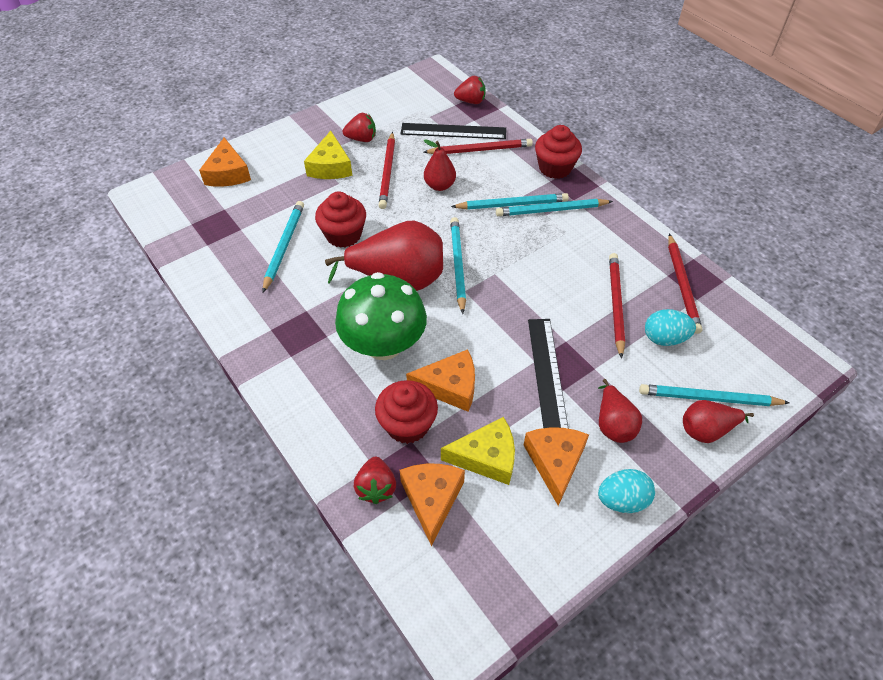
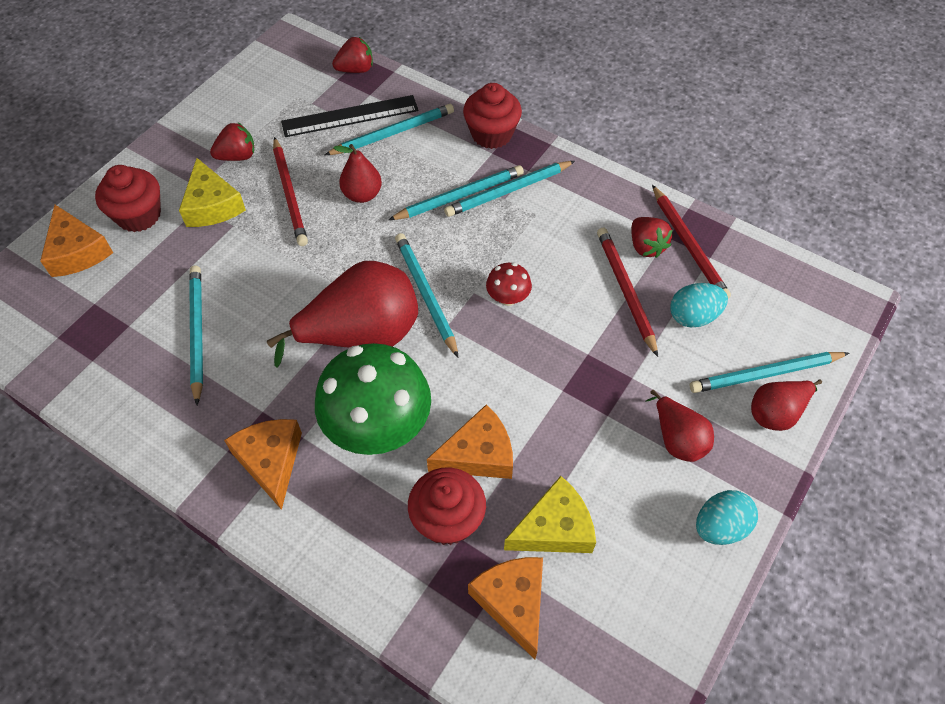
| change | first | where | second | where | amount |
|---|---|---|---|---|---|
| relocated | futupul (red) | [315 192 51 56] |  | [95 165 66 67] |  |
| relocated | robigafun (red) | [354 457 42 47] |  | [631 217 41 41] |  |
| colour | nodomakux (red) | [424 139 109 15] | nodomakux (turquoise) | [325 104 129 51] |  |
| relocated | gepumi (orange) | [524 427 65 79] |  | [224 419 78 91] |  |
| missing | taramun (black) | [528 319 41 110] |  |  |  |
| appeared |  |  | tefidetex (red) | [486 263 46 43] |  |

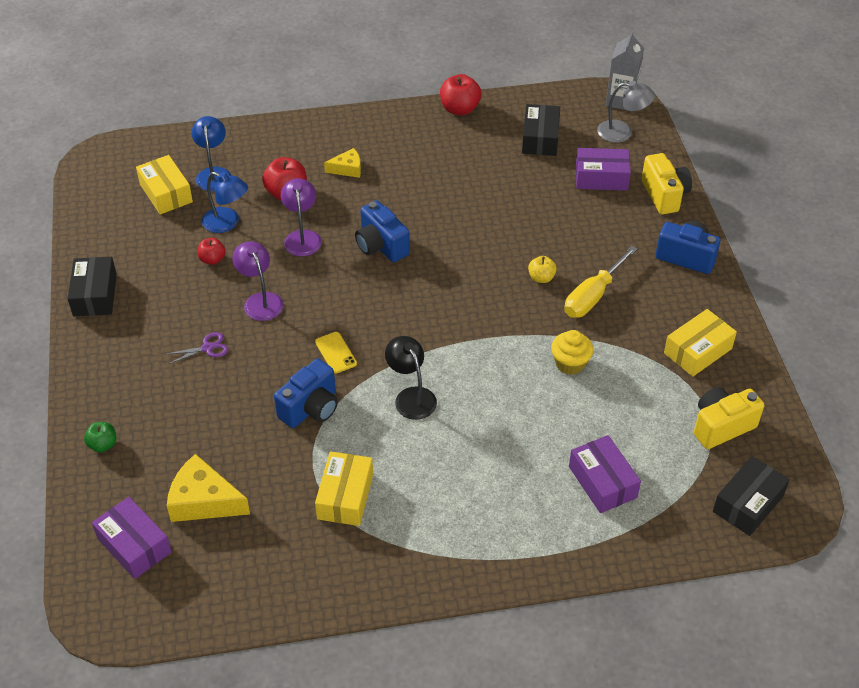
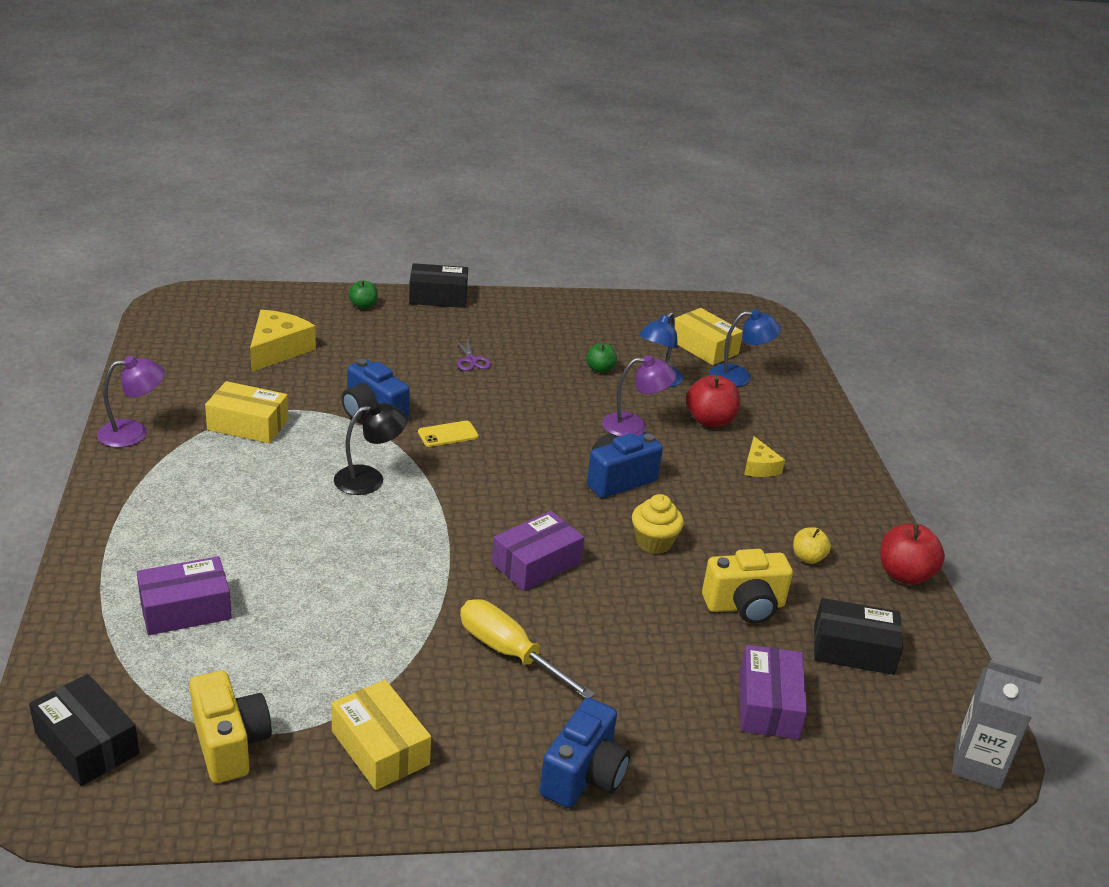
| change | first | where | second | where | amount |
|---|---|---|---|---|---|
| relocated | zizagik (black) | [68 257 49 59] |  | [409 263 59 45] |  |
| relocated | zizagik (purple) | [92 497 80 82] |  | [492 511 92 80] |  |
| spun | zizagik (yellow) | [136 155 57 60] |  | [675 308 68 57] | 75 degrees clockwise |
| colour | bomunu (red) | [197 238 29 27] | bomunu (green) | [586 343 31 30] |  |
| relocated | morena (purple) | [232 241 51 80] |  | [97 356 68 92] |  |
| relocated | bomunu (yellow) | [528 256 29 27] |  | [793 527 38 37] |  |
| relocated | futupul (yellow) | [551 330 42 45] |  | [632 494 52 60] |  |
| missing | morena (grey) | [597 81 58 62] |  |  |  |
| relocated | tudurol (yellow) | [642 153 50 62] |  | [702 549 91 75] |  |

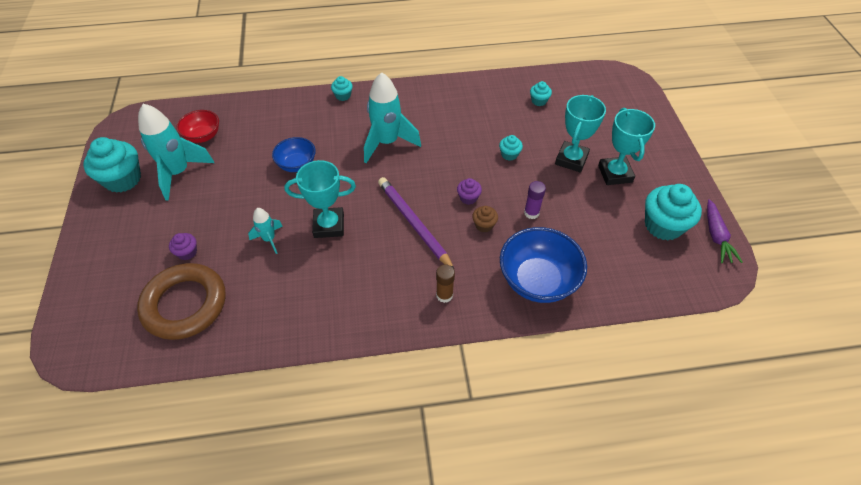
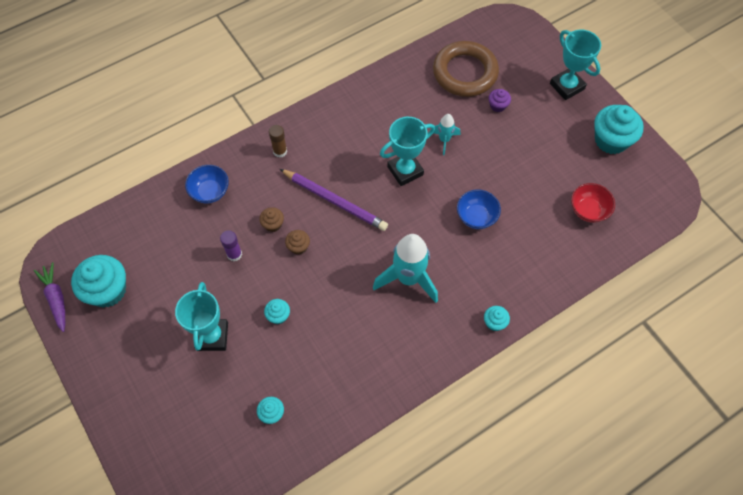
| change | first | where | second | where | amount |
|---|---|---|---|---|---|
| missing | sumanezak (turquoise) | [138 104 76 96] |  |  |  |
| colour | futupul (purple) | [457 178 25 27] | futupul (brown) | [285 230 25 24] |  |
| size | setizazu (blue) | [500 227 87 76] |  | [185 165 44 38] | x0.59 |
| relocated | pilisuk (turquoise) | [598 108 57 77] |  | [550 30 51 70] |  |

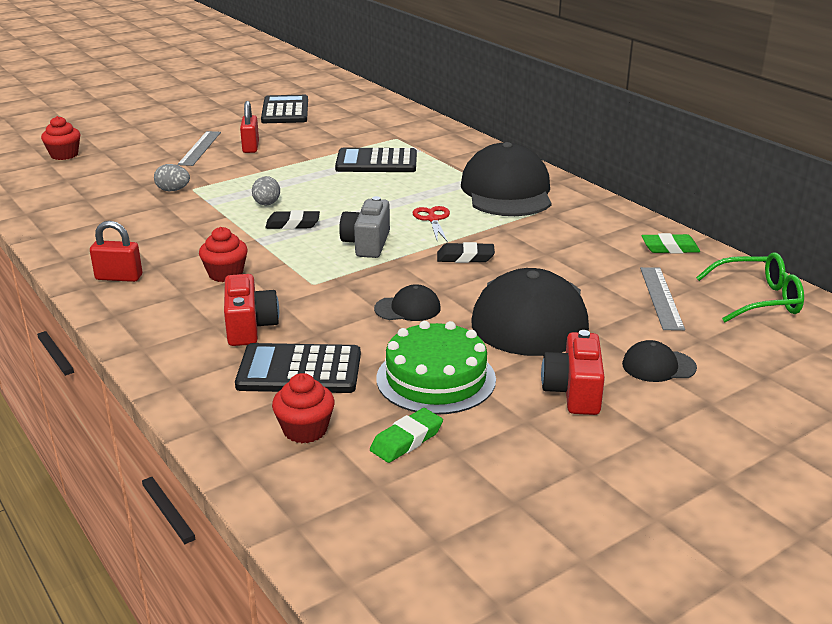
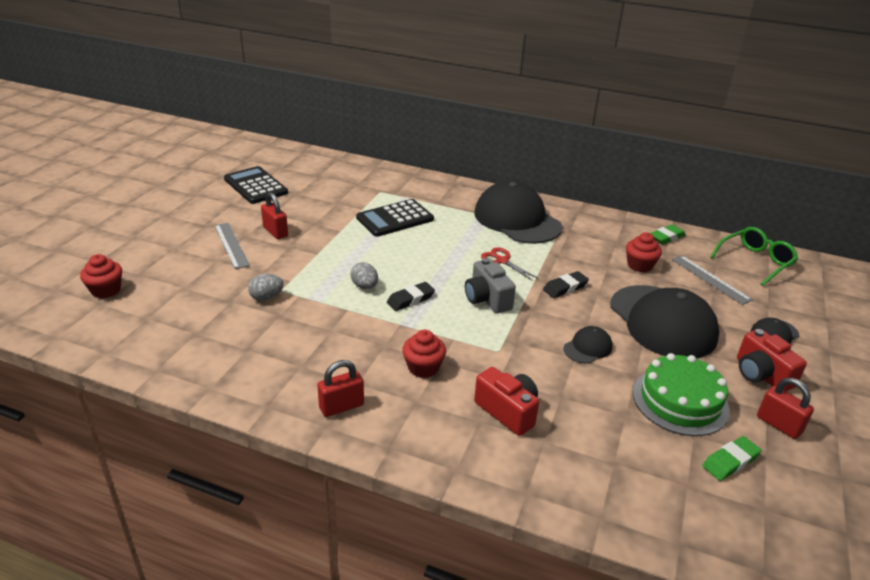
| change | first | where | second | where | amount |
|---|---|---|---|---|---|
| missing | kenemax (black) | [235 343 126 50] |  |  |  |
| relocated | futupul (red) | [272 373 63 70] |  | [626 232 36 40] |  |
| spun | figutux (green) | [370 408 73 55] |  | [702 436 60 45] | 45 degrees clockwise |
| appeared |  |  | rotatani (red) | [757 378 57 61] |  |

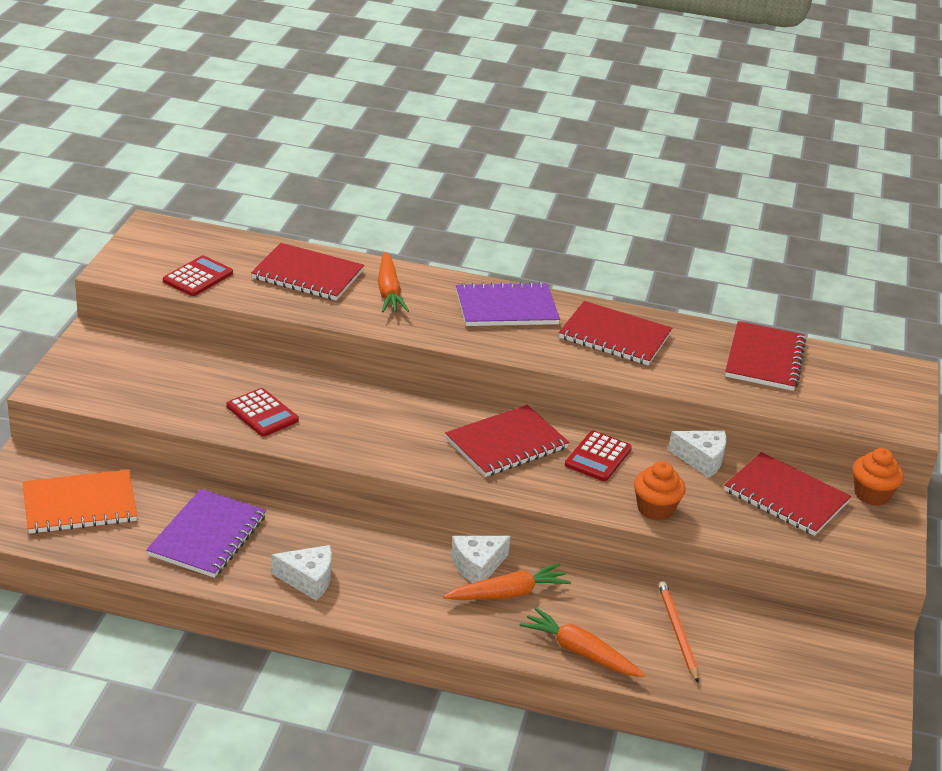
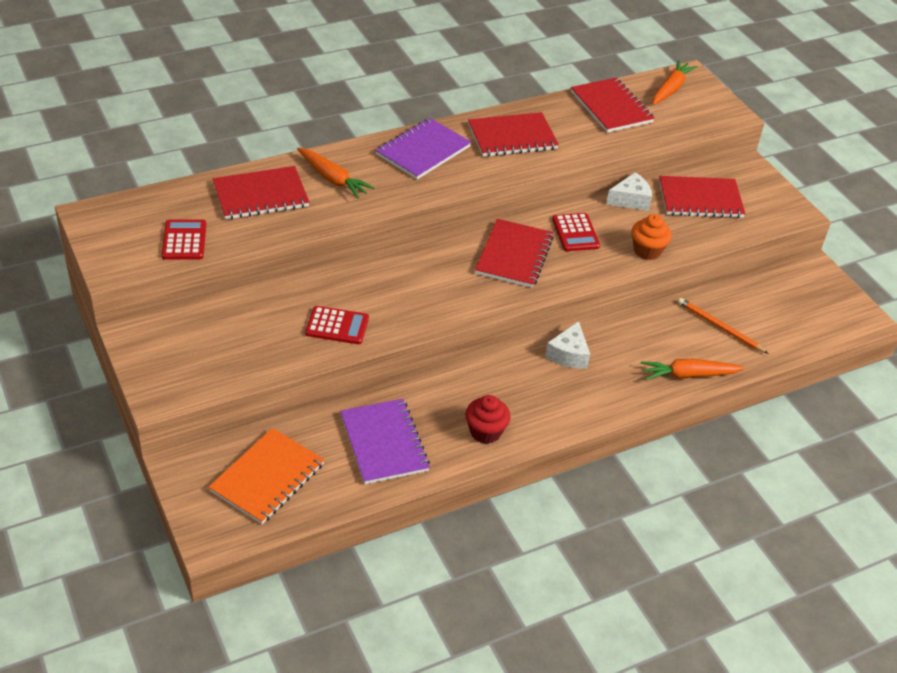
| change | first | where | second | where | amount |
|---|---|---|---|---|---|
| exchanged | gepumi (white) | [271 545 61 56] | futupul (red) | [465 395 46 49] |  |
| relocated | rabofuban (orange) | [443 563 128 37] |  | [653 60 44 45] |  |
| missing | futupul (orange) | [853 448 51 58] |  |  |  |

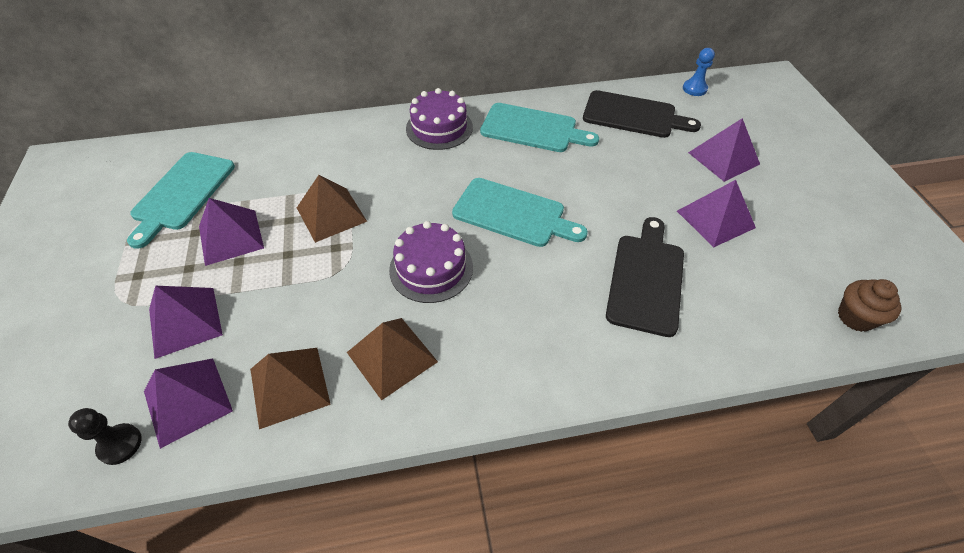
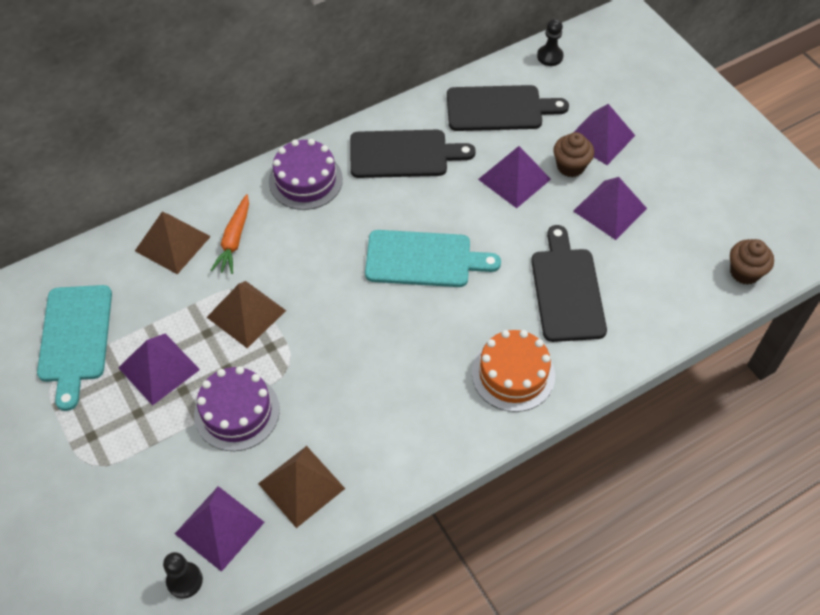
| change | first | where | second | where | amount |
|---|---|---|---|---|---|
| relocated | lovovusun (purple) | [149 286 74 73] |  | [478 146 73 62] |  |
| relocated | lovovusun (brown) | [347 318 91 82] |  | [135 212 76 62] |  |
| relocated | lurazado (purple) | [389 221 84 82] |  | [194 366 86 85] |  |
| colour | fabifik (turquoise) | [480 103 119 49] | fabifik (black) | [350 130 126 48] |  |
| colour | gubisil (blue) | [683 48 32 48] | gubisil (black) | [537 19 27 47] |  |
| appeared |  |  | rabofuban (orange) | [210 194 39 80] |  |
| appeared |  |  | lurazado (orange) | [472 330 83 82] |  |
| appeared |  |  | futupul (brown) | [553 132 41 45] |  |

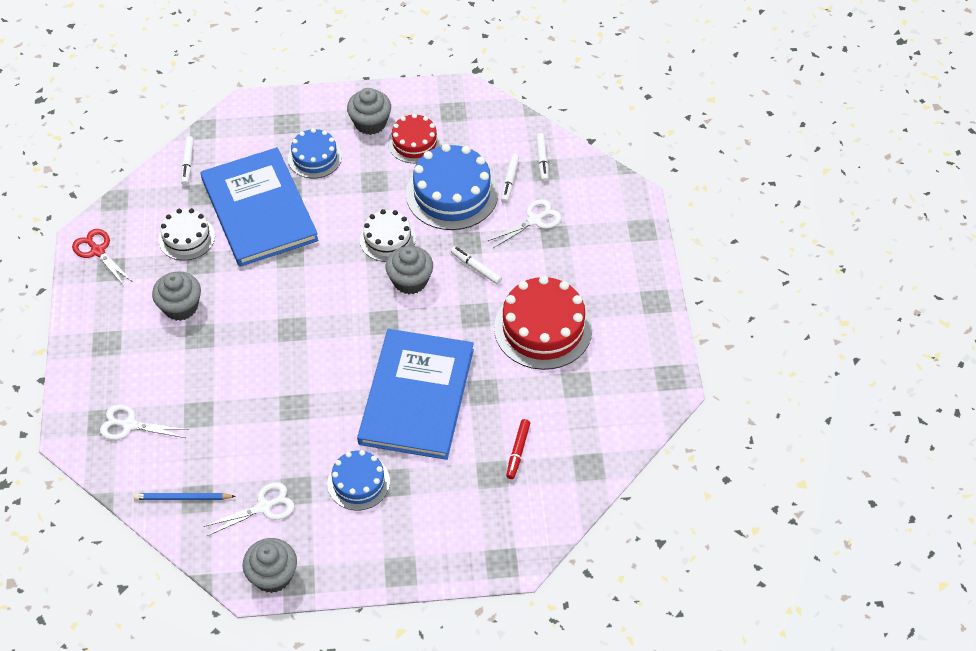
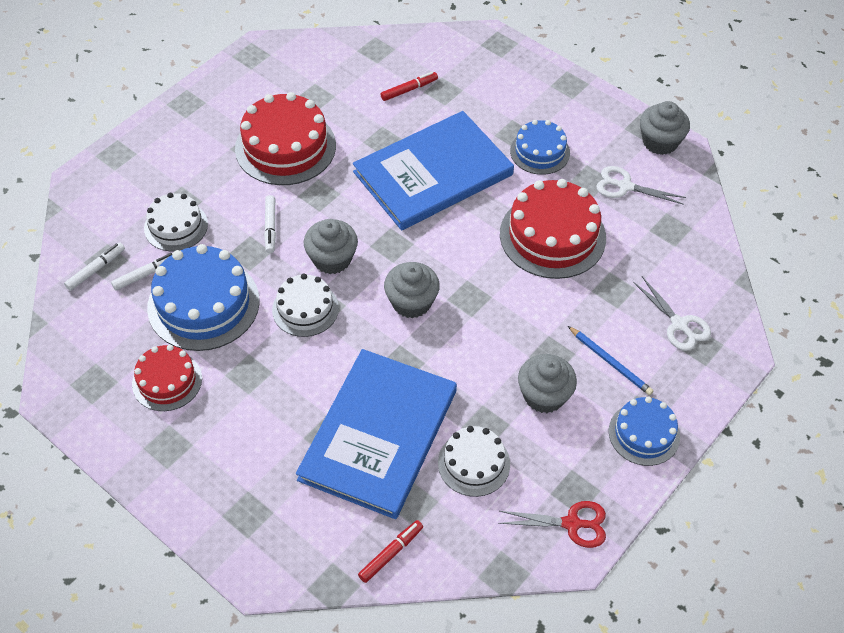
| change | first | where | second | where | amount |
|---|---|---|---|---|---|
| spun | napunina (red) | [72 229 61 58] |  | [498 501 108 47] | 90 degrees counterclockwise |
| relocated | nodomakux (blue) | [134 493 102 7] |  | [568 326 86 69] |  |
| colour | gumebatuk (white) | [181 136 13 49] | gumebatuk (red) | [358 520 65 63] |  |
| relocated | lurazado (blue) | [288 128 54 50] |  | [609 396 71 70] |  |
| relocated | futupul (grey) | [347 88 44 47] |  | [384 262 56 56] |  |
| exchanged | napunina (white) | [488 199 74 49] | lurazado (white) | [144 193 64 58] |  |
| appeared |  |  | lurazado (red) | [500 179 106 100] |  |

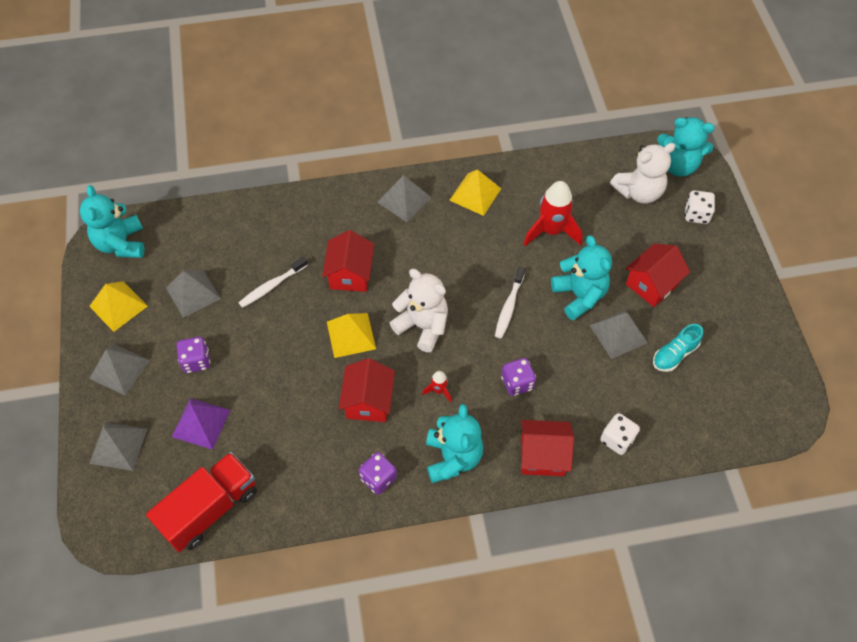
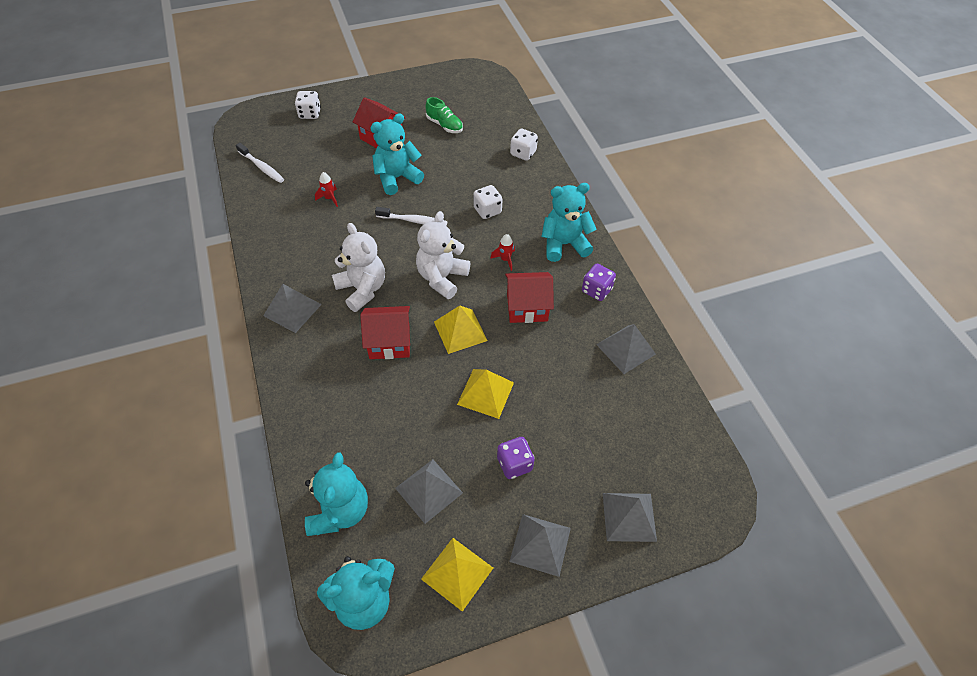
| change | first | where | second | where | amount |
|---|---|---|---|---|---|
| missing | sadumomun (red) | [146 452 111 100] |  |  |  |
| missing | lovovusun (purple) | [172 398 59 51] |  |  |  |
| relocated | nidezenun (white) | [239 256 69 52] |  | [236 143 48 40] |  |
| relocated | lovovusun (yellow) | [449 169 52 47] |  | [457 369 57 50] |  |
| colour | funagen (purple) | [501 358 35 38] | funagen (white) | [473 185 29 34] |  |
| missing | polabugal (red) | [521 420 53 56] |  |  |  |
| size | sumanezak (red) | [524 181 58 65] |  | [315 172 23 35] | x0.48 |
| relocated | lovovusun (grey) | [590 310 58 49] |  | [596 324 60 50] |  |
| relocated | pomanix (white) | [610 143 66 61] |  | [332 223 53 89] |  |
| colour | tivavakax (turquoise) | [653 324 50 48] | tivavakax (green) | [426 97 37 36] |  |
| relocated | pomanix (turquoise) | [657 117 58 59] |  | [305 452 63 84] |  |

